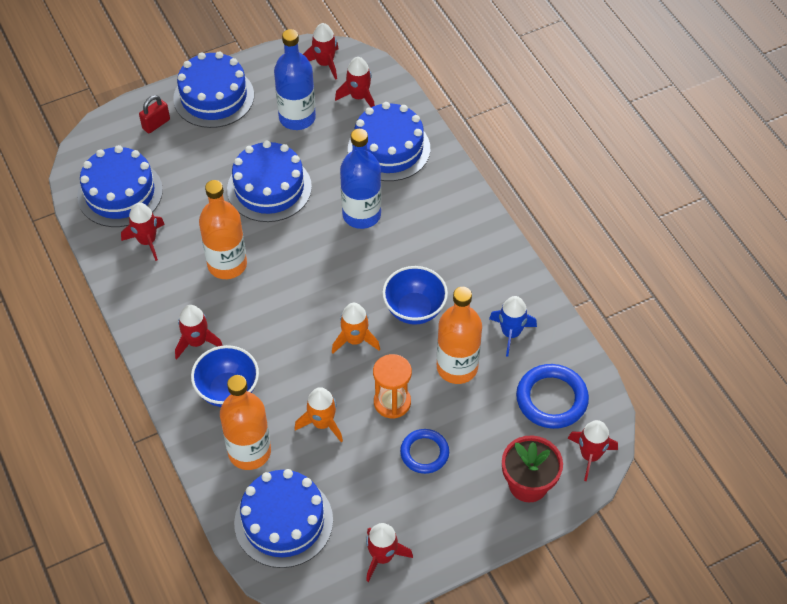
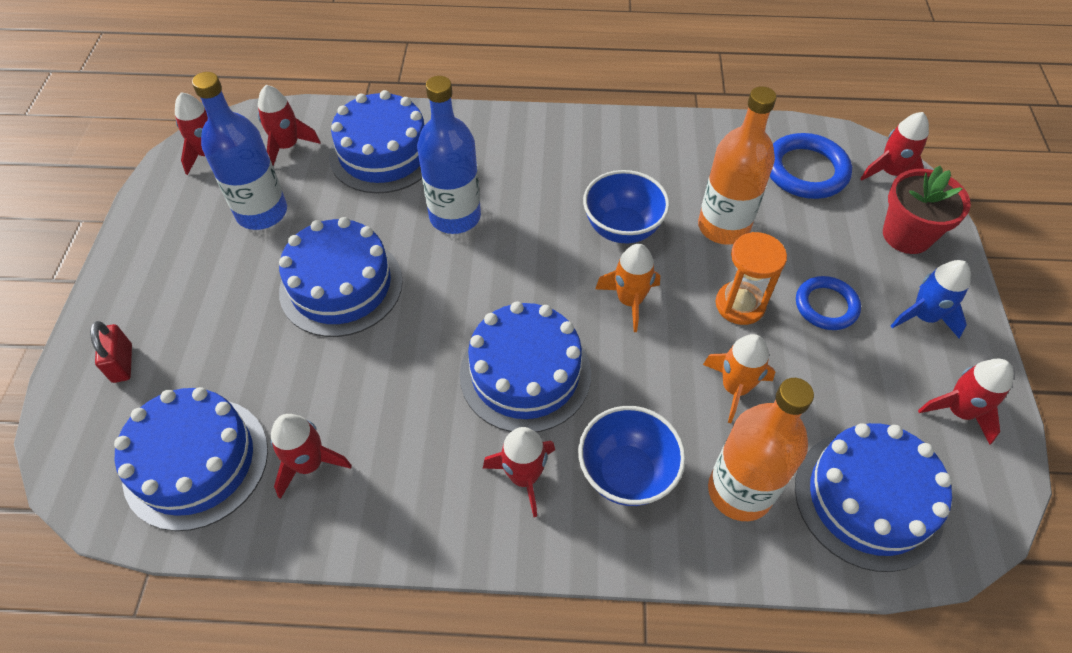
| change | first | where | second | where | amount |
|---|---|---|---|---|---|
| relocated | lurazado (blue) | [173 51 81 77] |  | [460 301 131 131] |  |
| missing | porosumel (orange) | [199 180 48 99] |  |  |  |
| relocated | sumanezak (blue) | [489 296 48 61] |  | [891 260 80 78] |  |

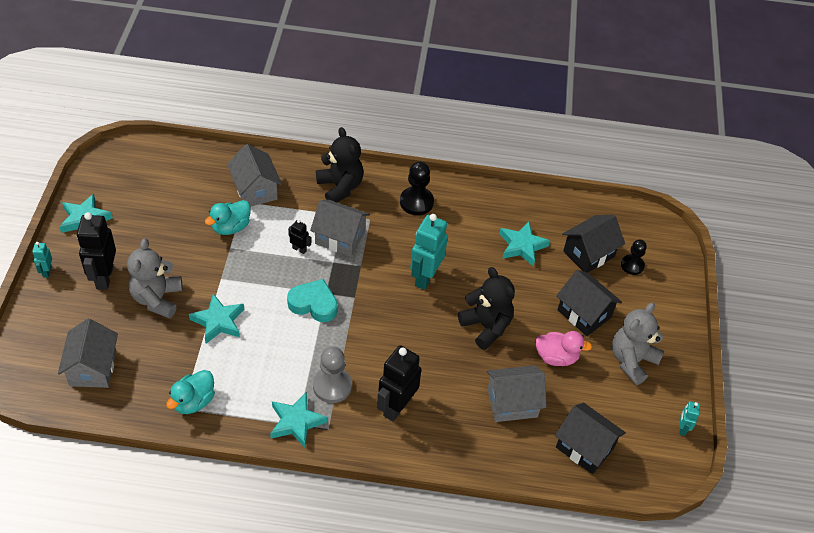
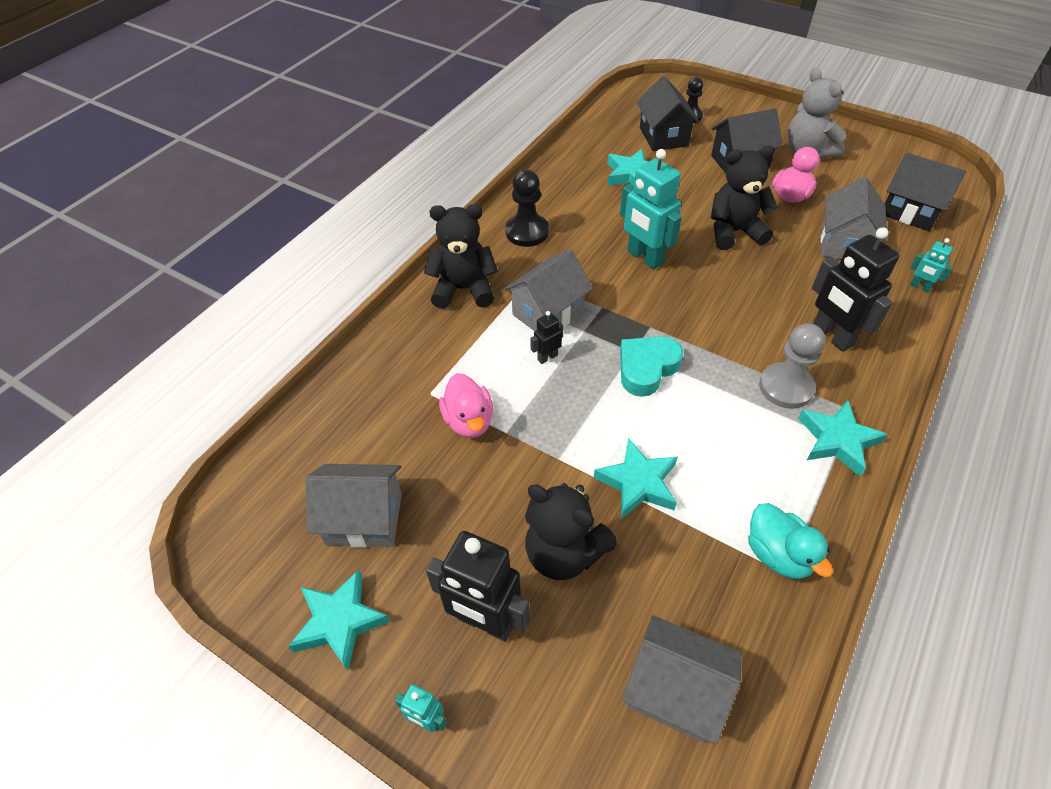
| change | first | where | second | where | amount |
|---|---|---|---|---|---|
| colour | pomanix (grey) | [127 238 56 81] | pomanix (black) | [525 483 92 97] |  |
| colour | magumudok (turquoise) | [205 200 46 35] | magumudok (pink) | [439 373 54 65] |  |
| relocated | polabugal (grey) | [227 144 55 62] |  | [305 464 97 84] |  |
| spun | polabugal (black) | [555 403 71 71] |  | [885 153 81 78] | 60 degrees clockwise |
| relocated | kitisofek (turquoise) | [679 401 21 35] |  | [910 238 43 54] |  |

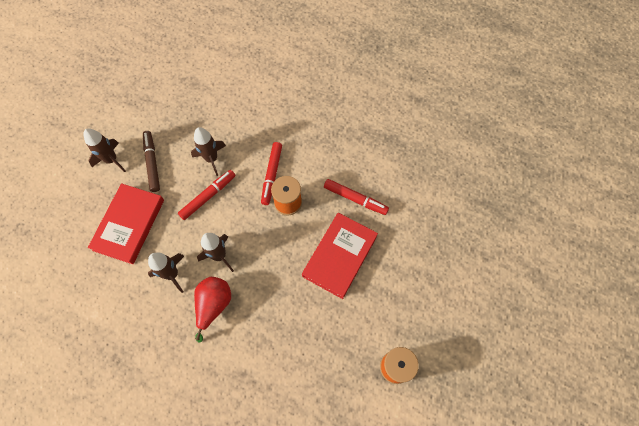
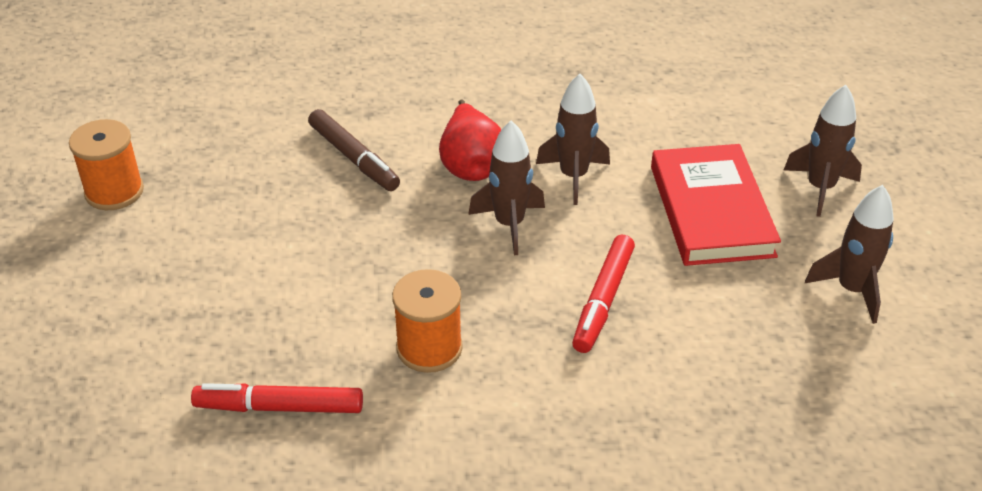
| change | first | where | second | where | amount |
|---|---|---|---|---|---|
| relocated | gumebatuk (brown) | [143 131 17 61] |  | [308 109 92 82] |  |
| relocated | sumanezak (brown) | [191 127 35 49] |  | [784 85 78 132] |  |
| missing | gumebatuk (red) | [261 142 21 63] |  |  |  |
| missing | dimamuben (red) | [302 213 76 86] |  |  |  |

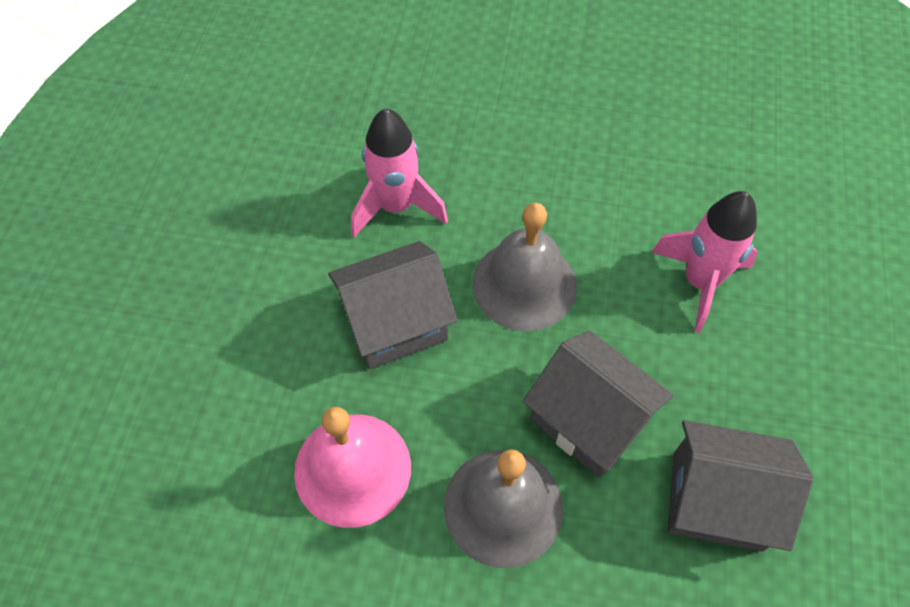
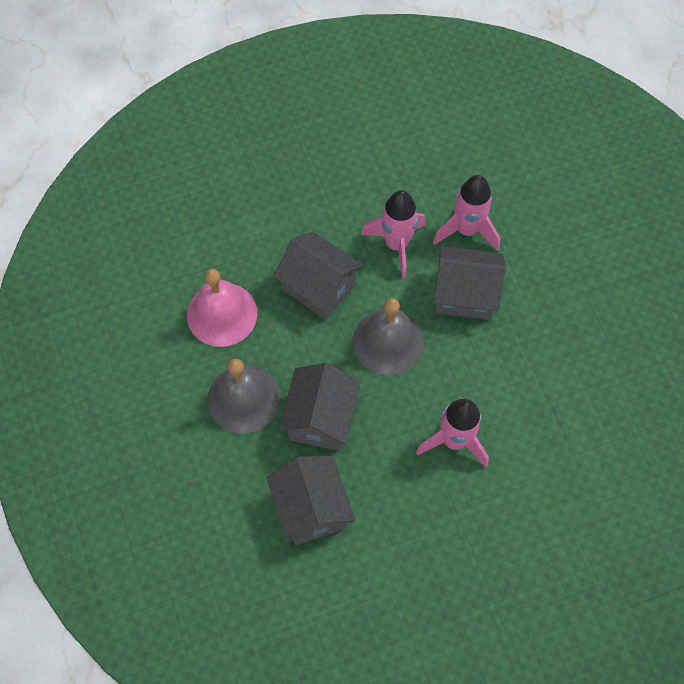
| change | first | where | second | where | amount |
|---|---|---|---|---|---|
| appeared |  |  | sumanezak (pink) | [433 175 67 76] |  |
| appeared |  |  | polabugal (grey) | [434 246 72 74] |  |

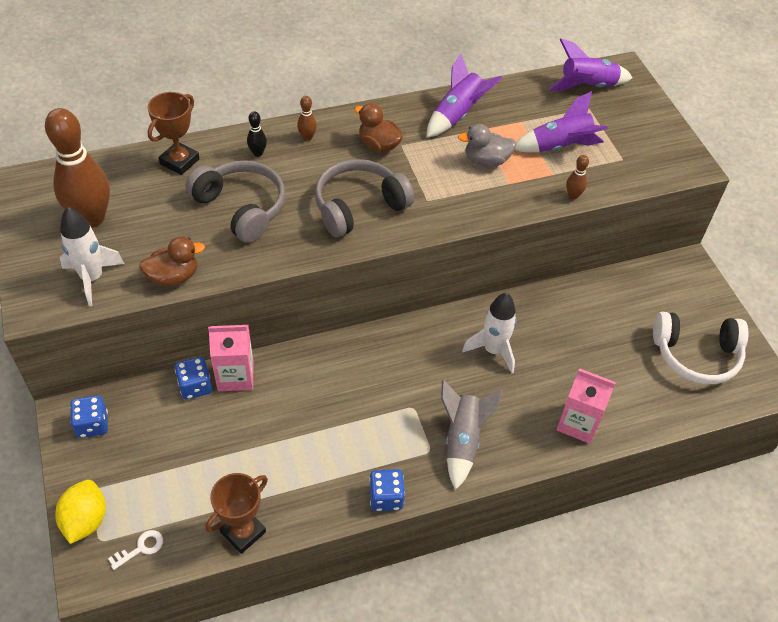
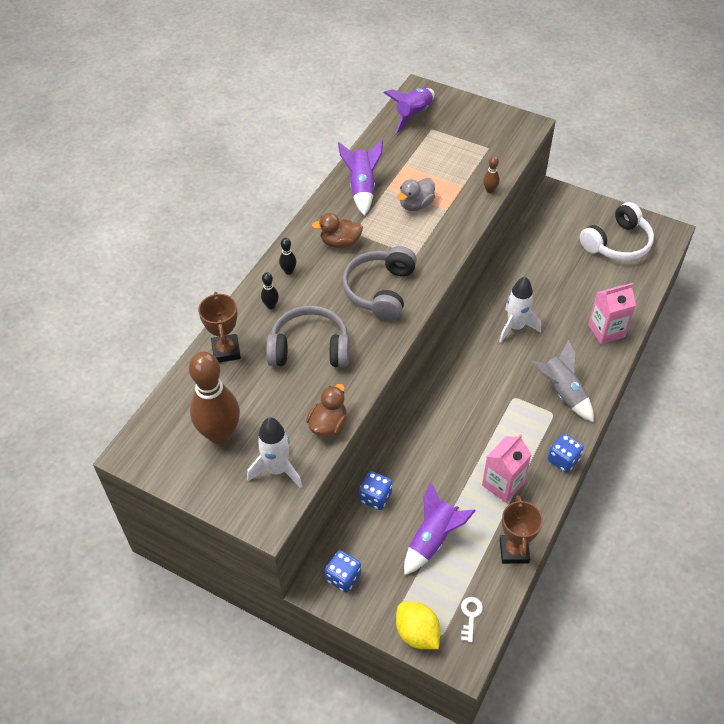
| change | first | where | second | where | amount |
|---|---|---|---|---|---|
| relocated | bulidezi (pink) | [208 325 46 66] |  | [482 434 50 69] |  |
| colour | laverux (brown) | [297 96 20 45] | laverux (black) | [279 238 17 37] |  |
| relocated | sumanezak (purple) | [515 91 93 61] |  | [404 482 72 93] |  |

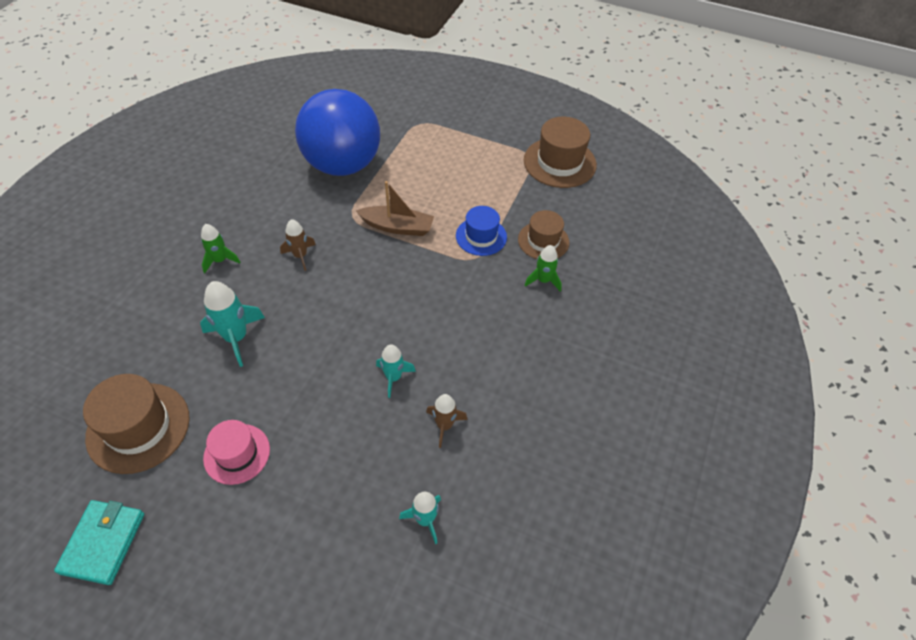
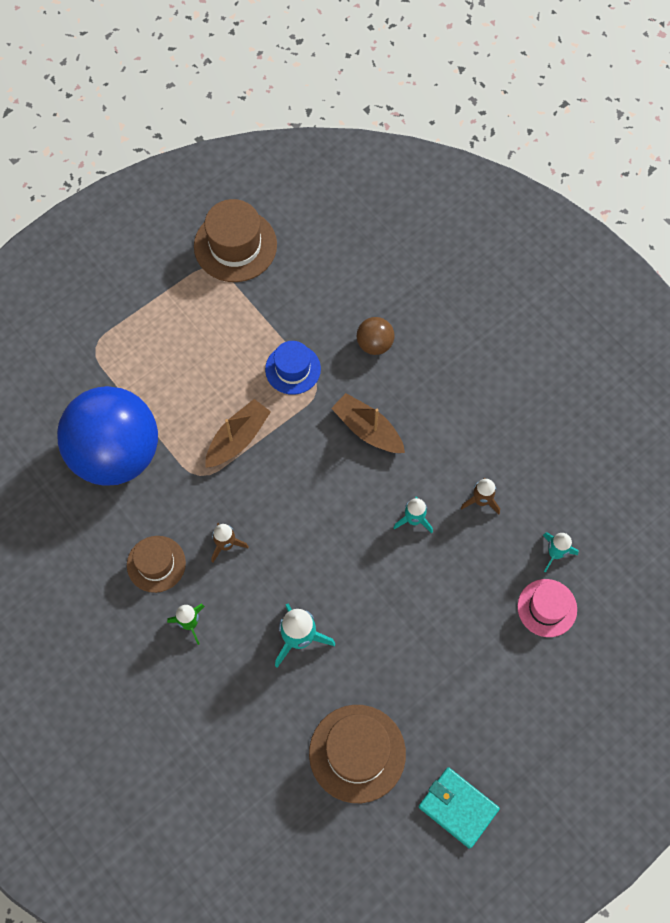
| change | first | where | second | where | amount |
|---|---|---|---|---|---|
| relocated | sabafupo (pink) | [203 420 67 65] |  | [517 579 60 58] |  |
| relocated | sabafupo (brown) | [518 210 52 49] |  | [127 536 59 57] |  |
| exchanged | sumanezak (green) | [524 245 38 47] | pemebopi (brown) | [357 317 37 38] |  |
| appeared |  |  | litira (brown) | [331 393 74 60] |  |

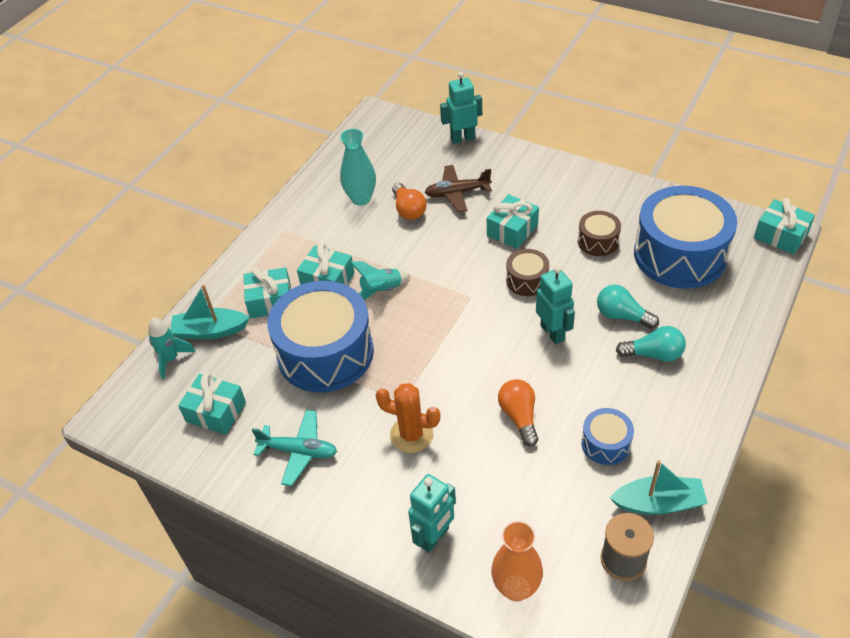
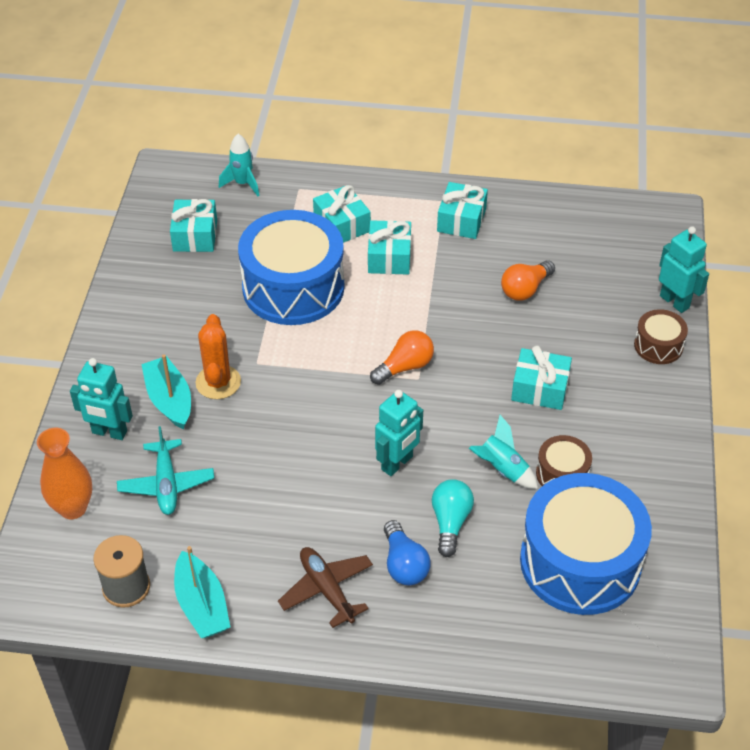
| change | first | where | second | where | amount |
|---|---|---|---|---|---|
| relocated | litira (turquoise) | [170 284 80 55] |  | [141 354 50 75] |  |
| relocated | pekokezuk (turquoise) | [252 410 85 76] |  | [117 426 97 89] |  |
| missing | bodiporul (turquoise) | [340 129 36 77] |  |  |  |
| relocated | sumanezak (turquoise) | [350 261 60 39] |  | [469 415 69 74] |  |
| relocated | pekokezuk (brown) | [425 165 67 47] |  | [278 547 95 81] |  |
| relocated | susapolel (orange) | [498 379 40 68] |  | [370 330 64 55] |  |
| relocated | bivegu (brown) | [506 249 43 47] |  | [634 309 54 55] |  |
| missing | bivegu (blue) | [581 408 53 57] |  |  |  |
| colour | susapolel (turquoise) | [616 326 70 36] | susapolel (blue) | [384 520 46 65] |  |
| relocated | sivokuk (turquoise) | [754 198 61 57] |  | [437 182 51 57] |  |

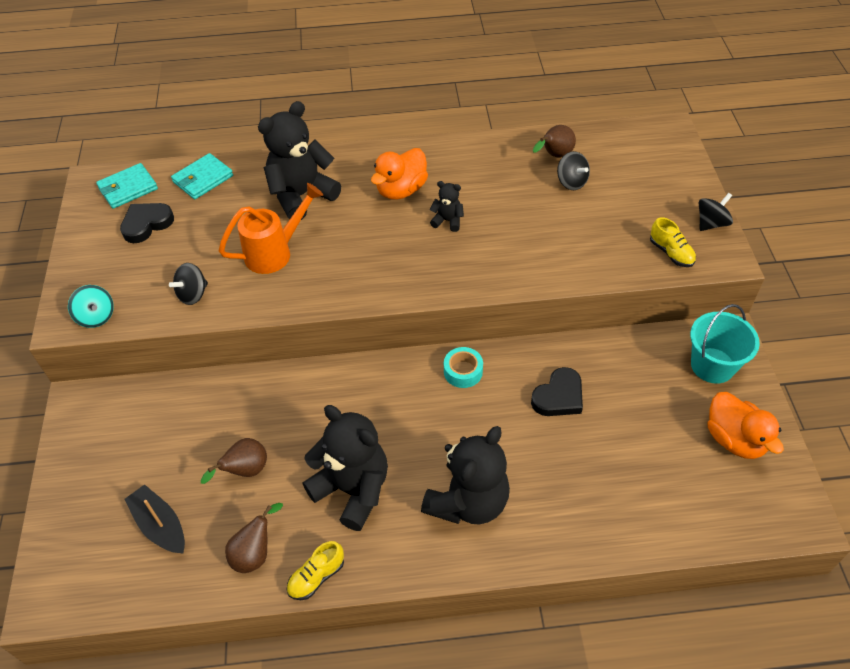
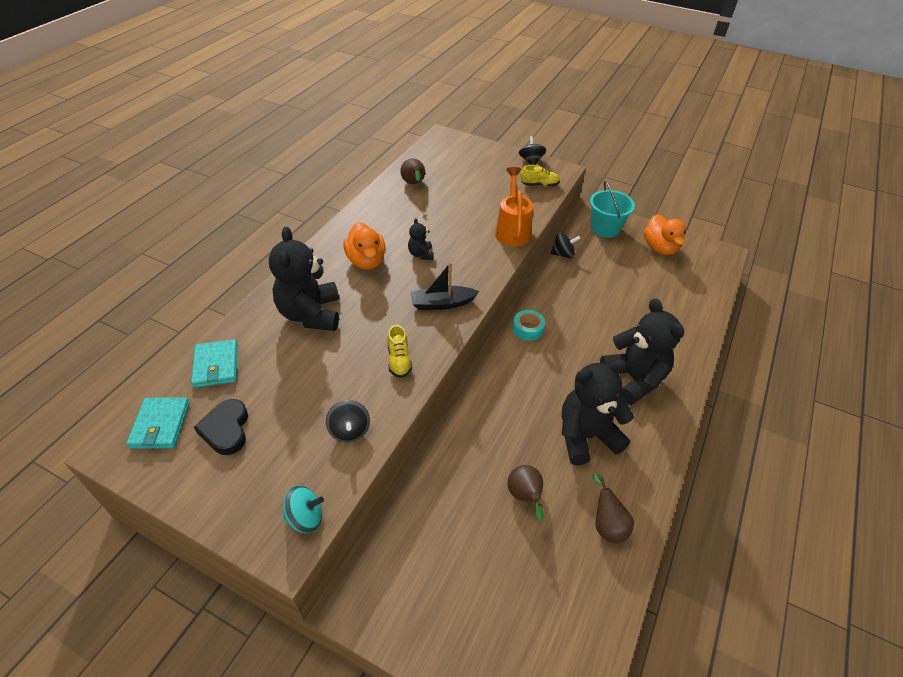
| change | first | where | second | where | amount |
|---|---|---|---|---|---|
| relocated | litira (black) | [125 484 60 70] |  | [410 262 69 48] |  |
| relocated | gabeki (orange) | [219 183 104 91] |  | [495 167 38 80] |  |
| relocated | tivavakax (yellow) | [286 541 58 59] |  | [387 325 25 53] |  |
| spun | pomanix (black) | [429 181 35 51] |  | [408 218 26 42] | 60 degrees counterclockwise |
| missing | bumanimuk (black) | [531 367 52 49] |  |  |  |
| relocated | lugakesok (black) | [557 151 33 39] |  | [551 232 30 27] |  |
| spun | magumudok (orange) | [708 392 76 67] |  | [644 214 42 41] | 75 degrees clockwise |

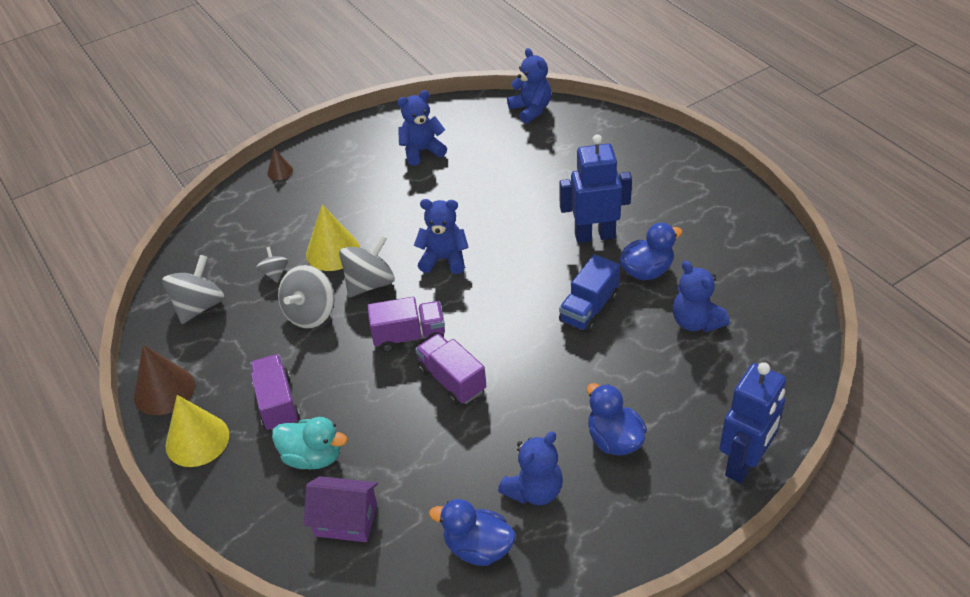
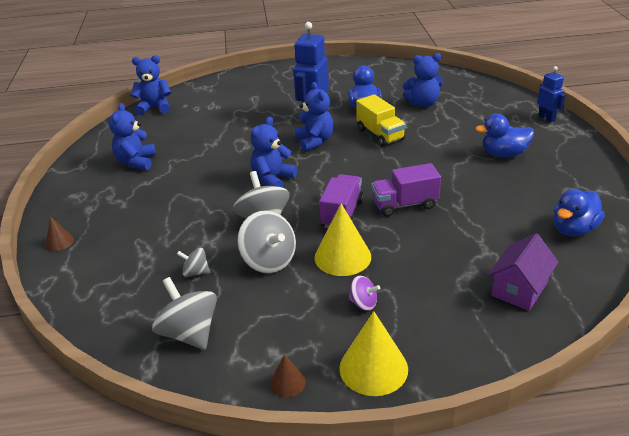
| change | first | where | second | where | amount |
|---|---|---|---|---|---|
| size | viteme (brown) | [134 345 61 70] |  | [270 354 36 44] | x0.52 |
| exchanged | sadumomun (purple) | [250 354 50 77] | lugakesok (purple) | [348 276 32 35] |  |
| missing | magumudok (turquoise) | [272 417 75 52] |  |  |  |
| relocated | viteme (yellow) | [306 204 54 67] |  | [315 204 56 72] |  |
| relocated | pomanix (blue) | [498 431 65 74] |  | [295 82 39 69] |  |
| colour | sadumomun (blue) | [559 254 61 79] | sadumomun (yellow) | [356 94 50 53] |  |
| size | kitisofek (blue) | [719 362 67 122] |  | [537 66 29 56] | x0.55 |

